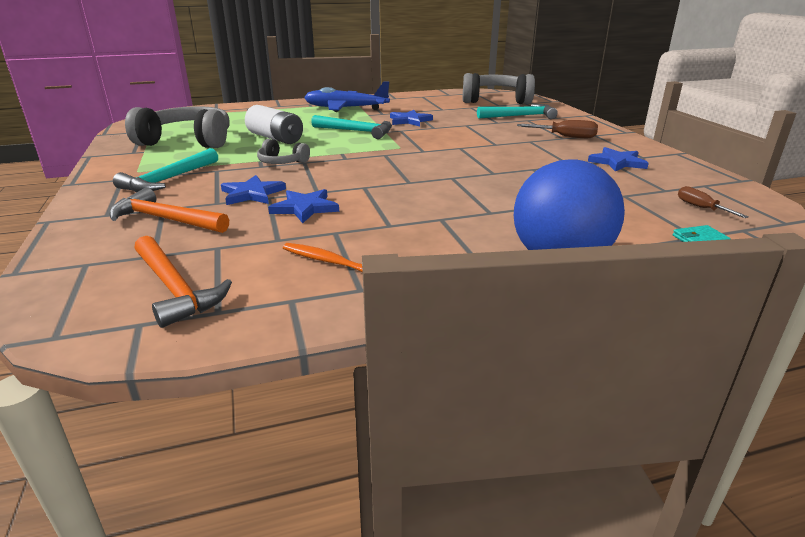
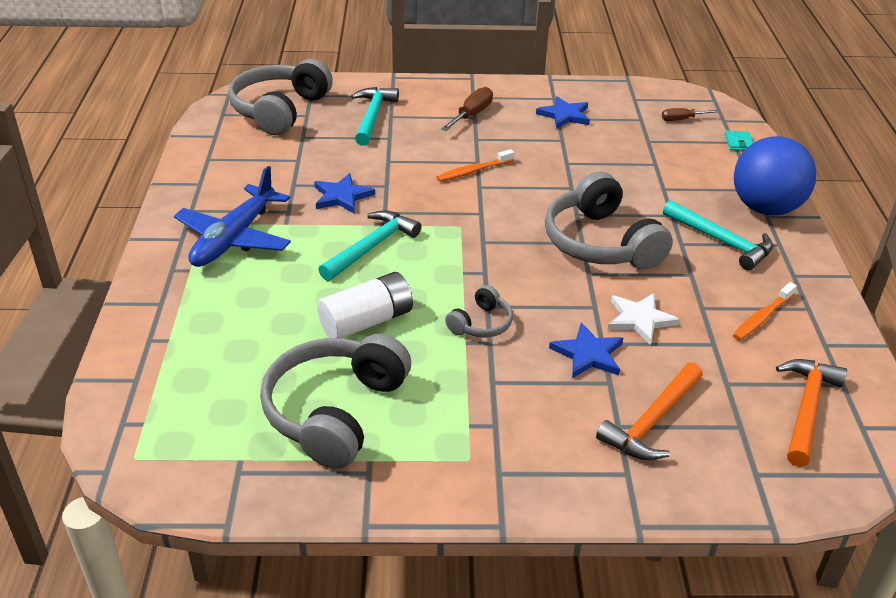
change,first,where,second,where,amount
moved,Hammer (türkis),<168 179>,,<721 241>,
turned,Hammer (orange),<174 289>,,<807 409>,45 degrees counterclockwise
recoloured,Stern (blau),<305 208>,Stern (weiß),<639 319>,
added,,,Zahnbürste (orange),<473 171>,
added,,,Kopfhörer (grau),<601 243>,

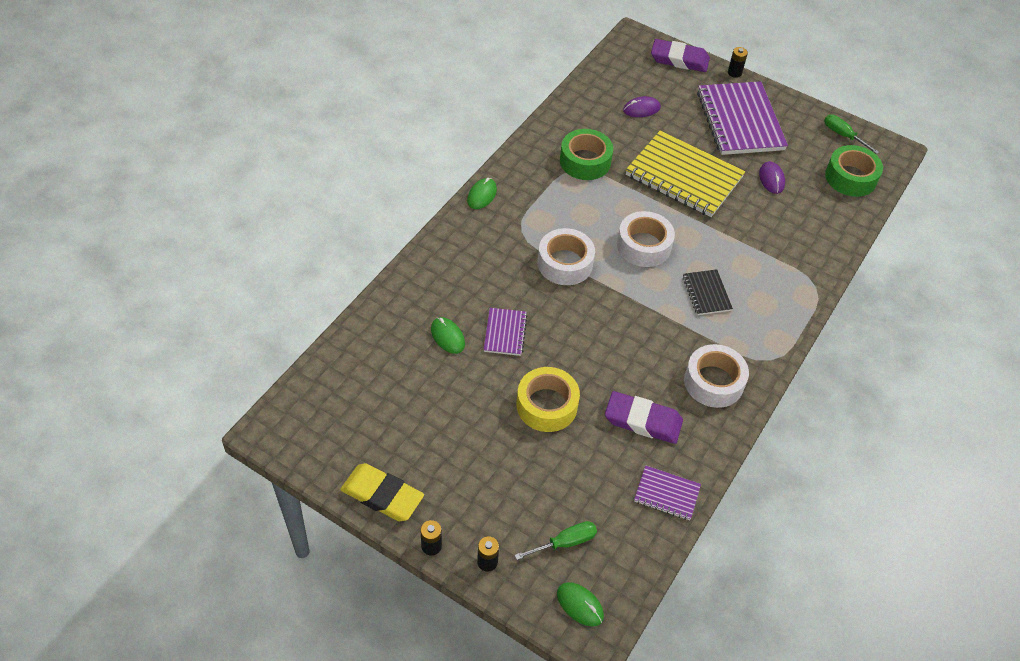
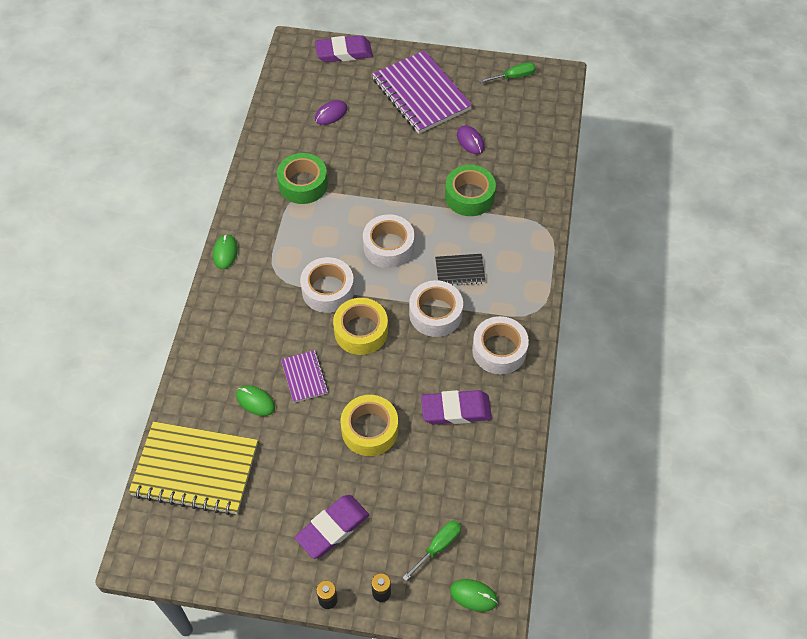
change,first,where,second,where,amount
removed,Radiergummi (gelb),<382 495>,,,
moved,Notizbuch (gelb),<683 176>,,<195 470>,
removed,Notizbuch (lila),<666 494>,,,
turned,Notizbuch (schwarz),<706 293>,,<460 271>,60 degrees counterclockwise
removed,Batterie (schwarz),<734 73>,,,
turned,Schraubenzieher (grün),<843 135>,,<513 77>,135 degrees clockwise
moved,Klebeband (grün),<850 177>,,<469 196>,
added,,,Radiergummi (lila),<332 528>,
added,,,Klebeband (gelb),<361 331>,
added,,,Klebeband (weiß),<435 314>,

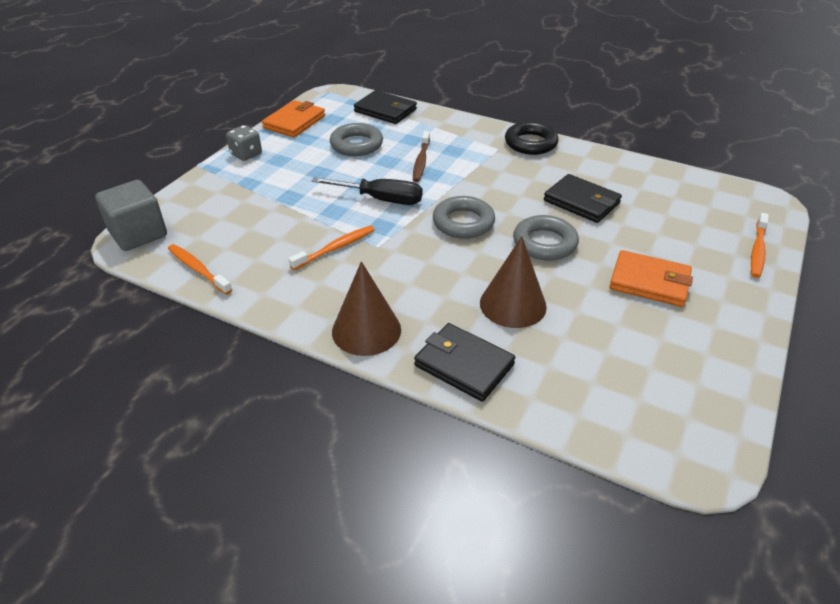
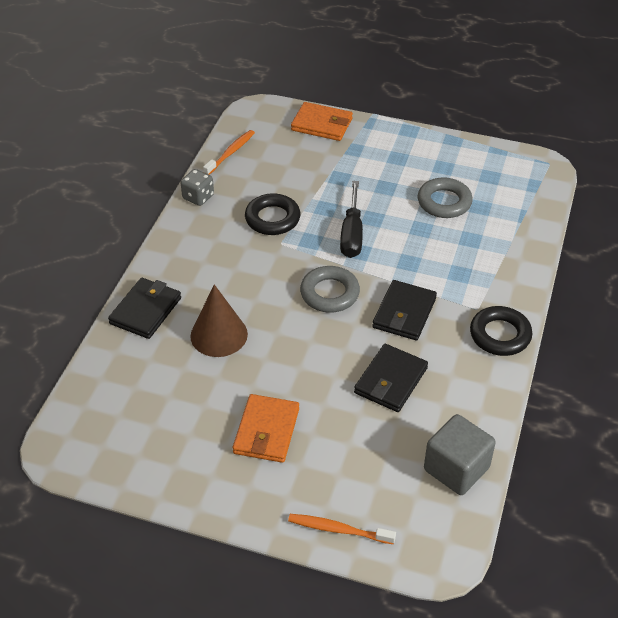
change,first,where,second,where,amount
moved,Kubus (grau),<138 234>,,<456 469>,
moved,Spielwürfel (grau),<246 154>,,<198 197>,
moved,Geldbörse (orange),<294 122>,,<322 124>,
replaced,Zahnbürste (orange),<335 248>,Ring (schwarz),<272 219>,
removed,Kegel (braun),<366 330>,,,
moved,Geldbörse (schwarz),<385 110>,,<404 313>,
removed,Zahnbürste (braun),<421 161>,,,
removed,Ring (grau),<544 243>,,,

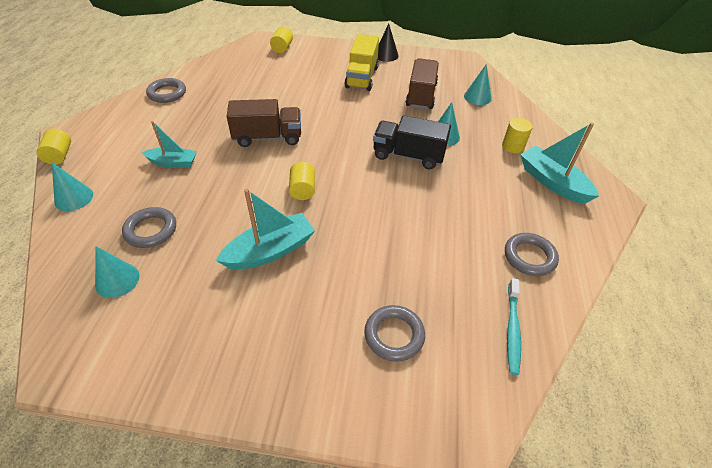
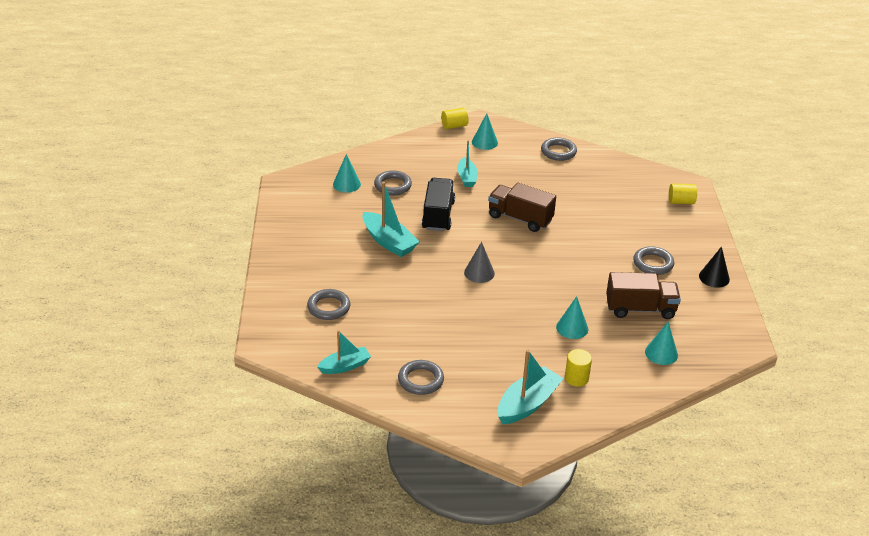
change,first,where,second,where,amount
moved,Kegel (türkis),<74 198>,,<484 142>,
turned,Lastwagen (braun),<268 137>,,<520 218>,135 degrees clockwise
removed,Vollzylinder (gelb),<302 190>,,,
replaced,Lastwagen (gelb),<362 77>,Ring (grau),<653 263>,
moved,Lastwagen (schwarz),<408 155>,,<438 215>,
replaced,Zahnbürste (türkis),<512 329>,Boot (türkis),<345 366>,
added,,,Kegel (grau),<479 273>,

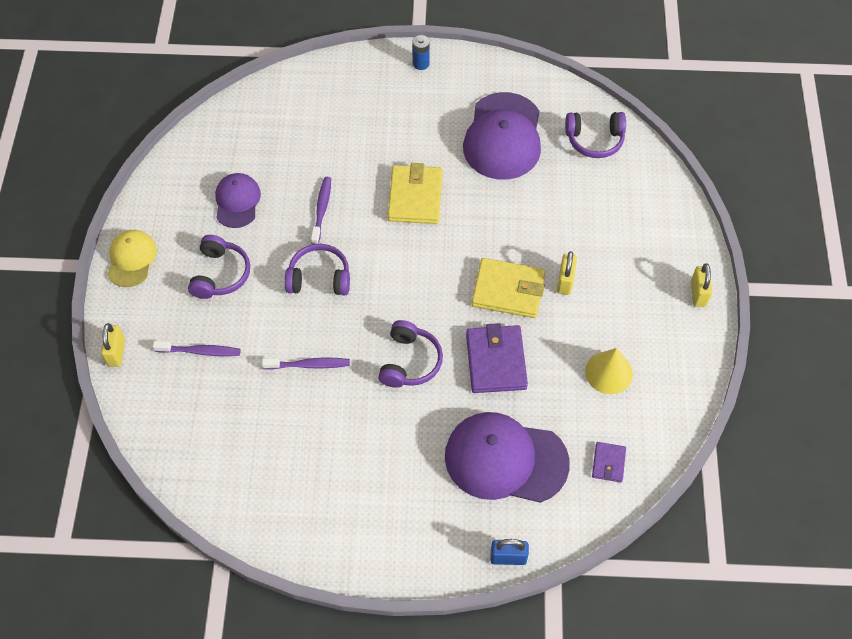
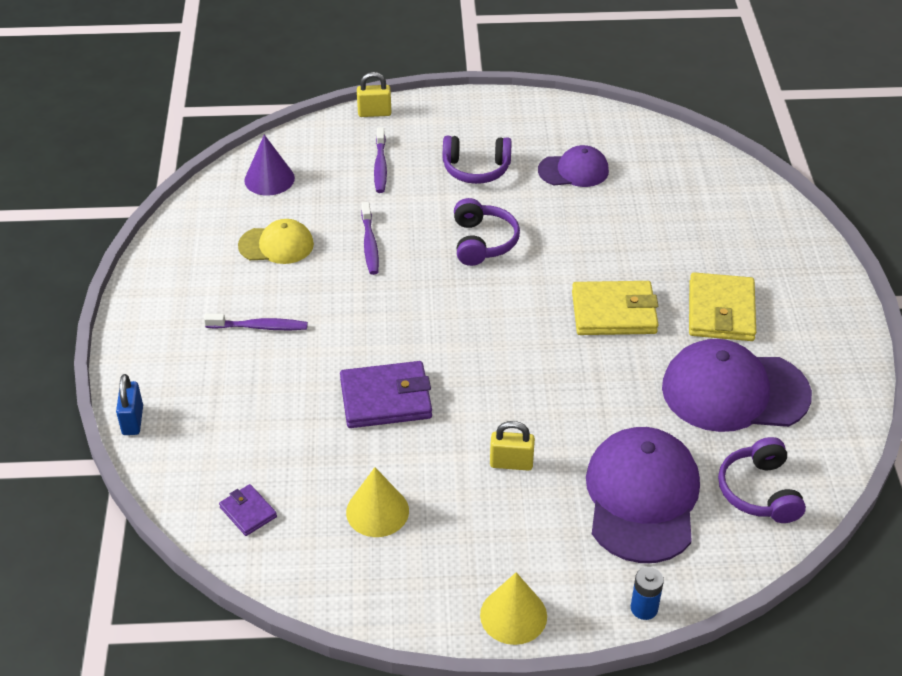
change,first,where,second,where,amount
moved,Kappe (gelb),<131 259>,,<276 245>,
moved,Zahnbürste (lila),<322 209>,,<259 327>,
removed,Kopfhörer (lila),<409 362>,,,
moved,Batterie (blau),<421 63>,,<644 608>,
moved,Kappe (lila),<505 459>,,<642 497>,
moved,Geldbörse (gelb),<508 290>,,<721 311>,
turned,Geldbörse (lila),<608 463>,,<248 512>,45 degrees clockwise
replaced,Vorhängeschloss (gelb),<698 294>,Kegel (gelb),<513 615>,
added,,,Kegel (lila),<269 179>,

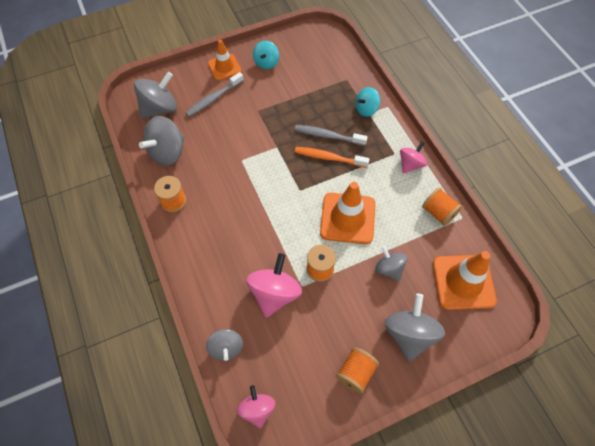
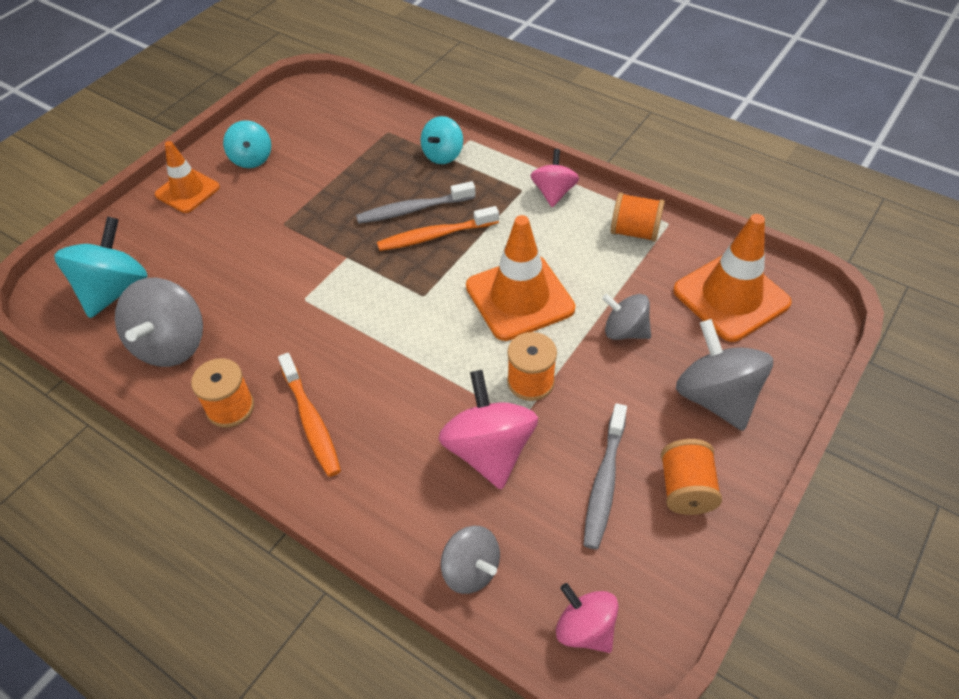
change,first,where,second,where,amount
recoloured,Kreisel (grau),<159 108>,Kreisel (türkis),<114 290>,
moved,Zahnbürste (grau),<213 99>,,<604 482>,
added,,,Zahnbürste (orange),<311 421>,

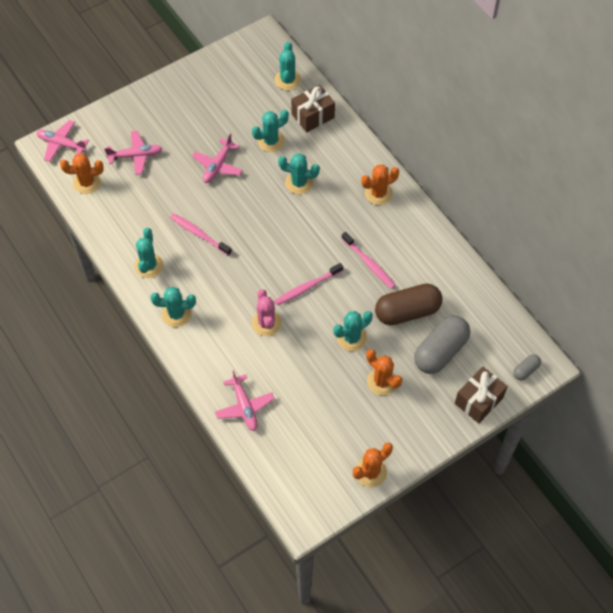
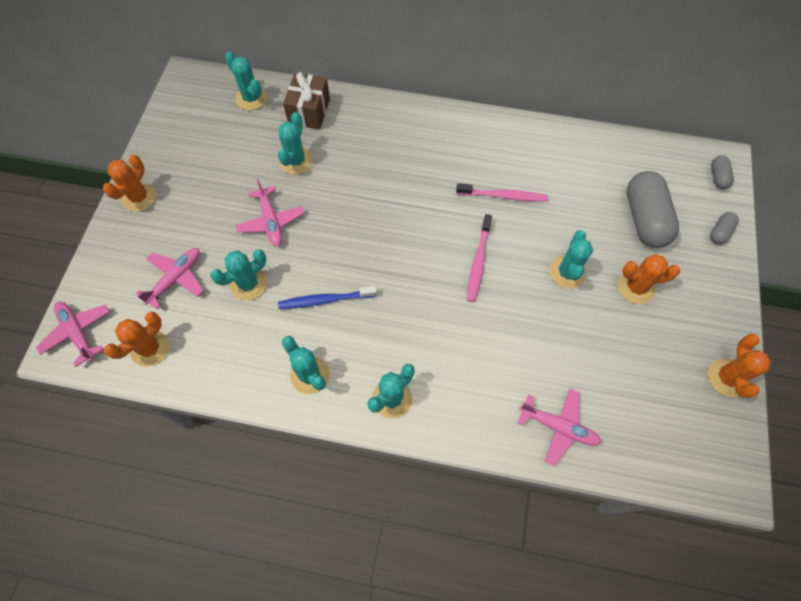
change,first,where,second,where,amount
turned,Flugzeug (rosa),<61 144>,,<78 333>,75 degrees clockwise
recoloured,Zahnbürste (rosa),<199 234>,Zahnbürste (blau),<325 300>,
removed,Kaktus (rosa),<266 323>,,,
moved,Kaktus (türkis),<299 183>,,<248 284>,
moved,Kaktus (orange),<378 193>,,<139 197>,
removed,Kapsel (braun),<407 312>,,,
replaced,Geschenk (braun),<479 400>,Kapsel (grau),<719 232>,

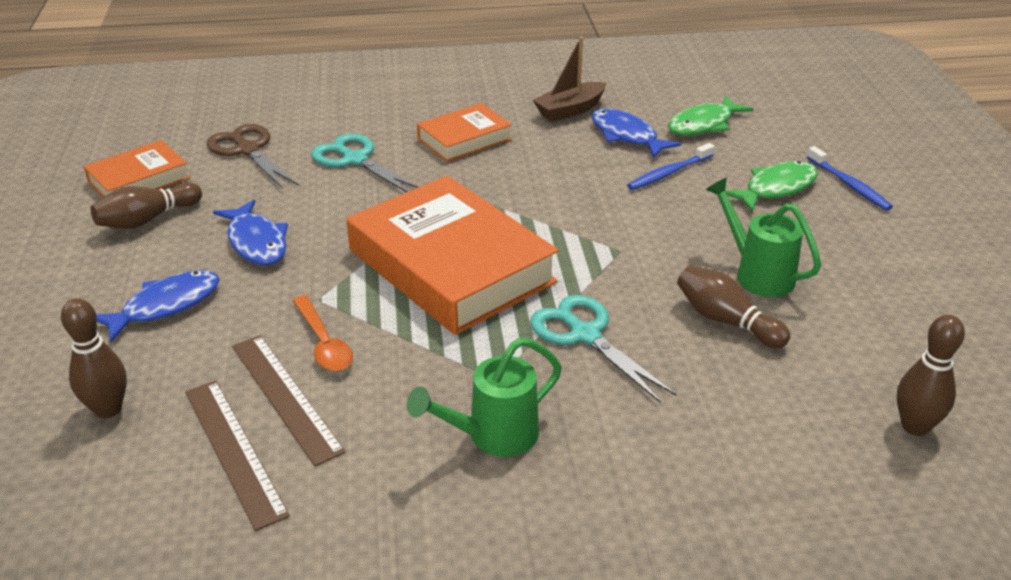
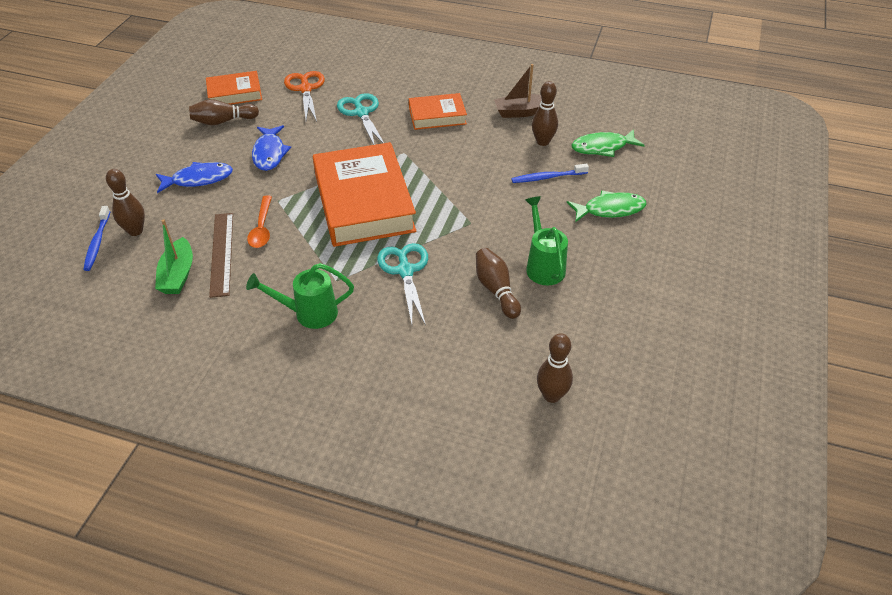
change,first,where,second,where,amount
replaced,Lineal (braun),<234 451>,Boot (grün),<178 275>,
recoloured,Schere (braun),<248 150>,Schere (orange),<305 89>,
replaced,Fisch (blau),<626 136>,Bowlingkegel (braun),<543 142>,
moved,Zahnbürste (blau),<849 185>,,<97 243>,

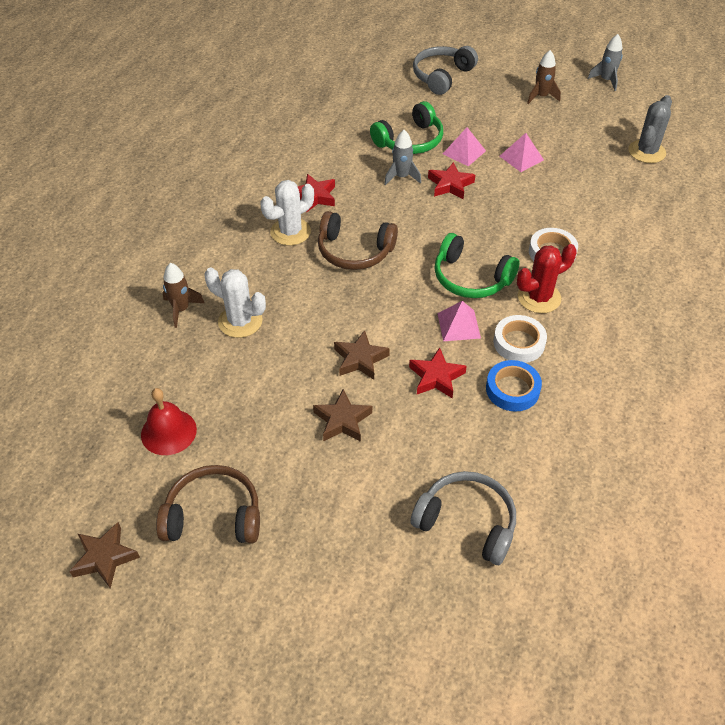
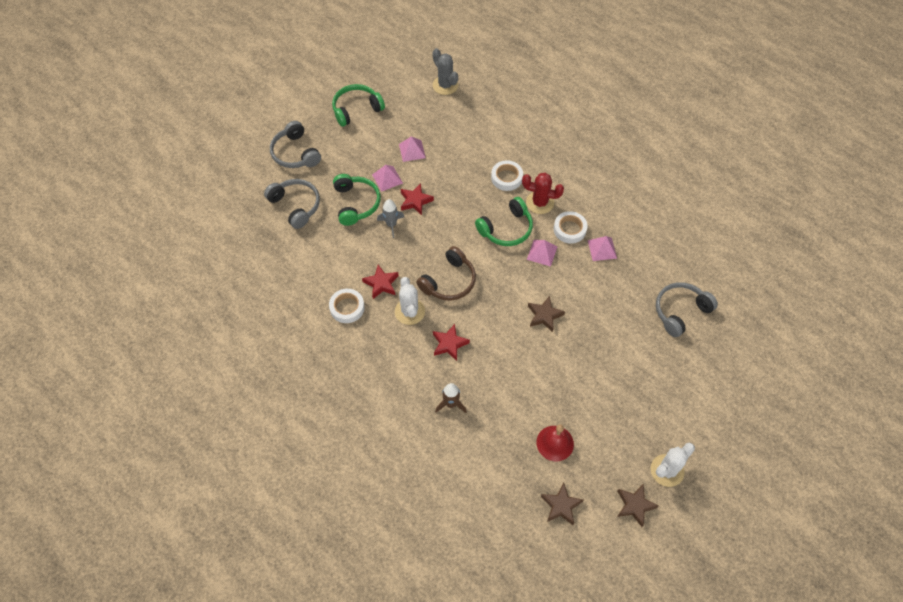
change,first,where,second,where,amount
removed,Kopfhörer (braun),<213 515>,,,
moved,Kaktus (weiß),<240 321>,,<667 470>,
moved,Stern (braun),<342 420>,,<561 506>,
moved,Stern (rot),<436 377>,,<449 344>,
replaced,Klebeband (blau),<512 389>,Pyramide (rosa),<602 249>,
turned,Kaktus (rot),<539 298>,,<540 202>,75 degrees counterclockwise
replaced,Rakete (braun),<541 97>,Kopfhörer (grün),<356 109>,
removed,Rakete (grau),<606 80>,,,
added,,,Kopfhörer (grau),<296 206>,
added,,,Klebeband (weiß),<347 308>,

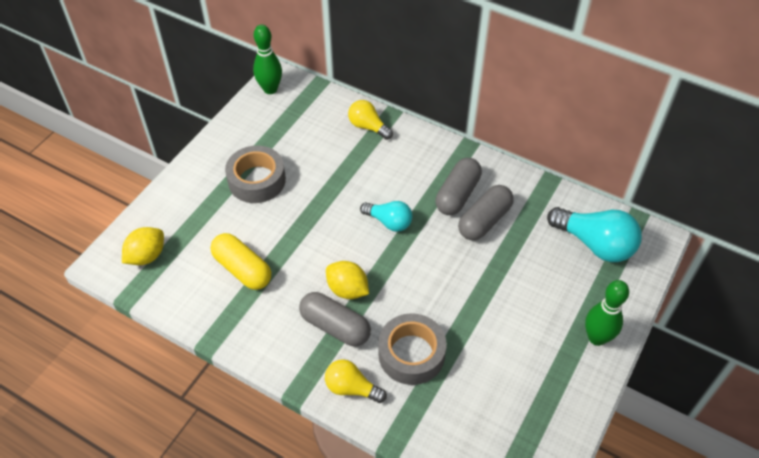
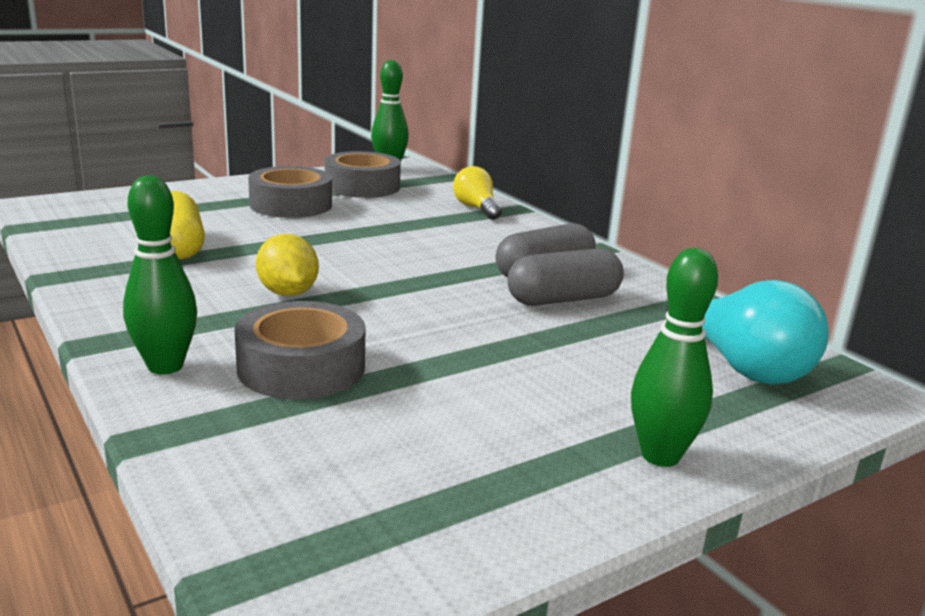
change,first,where,second,where,amount
removed,Zitrone (gelb),<147 256>,,,
removed,Kapsel (grau),<335 326>,,,
replaced,Glühbirne (gelb),<351 388>,Bowlingkegel (grün),<165 366>,
removed,Glühbirne (türkis),<389 222>,,,
added,,,Klebeband (grau),<362 186>,

